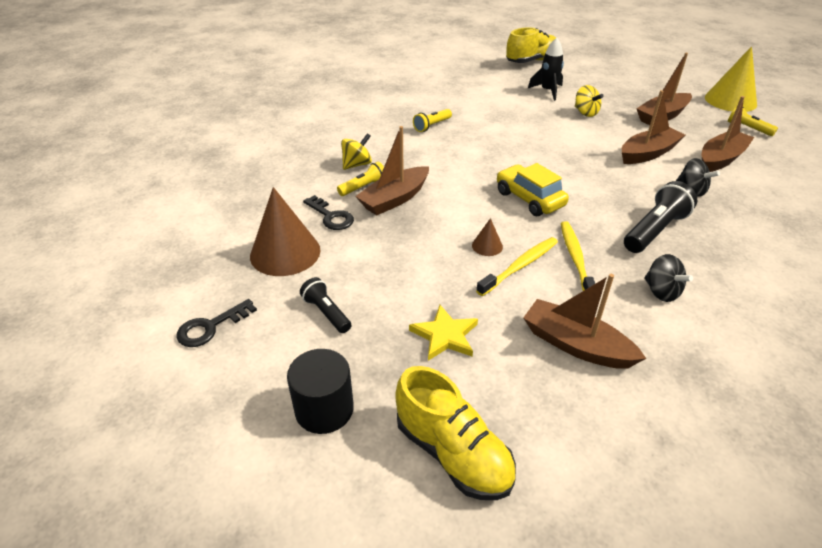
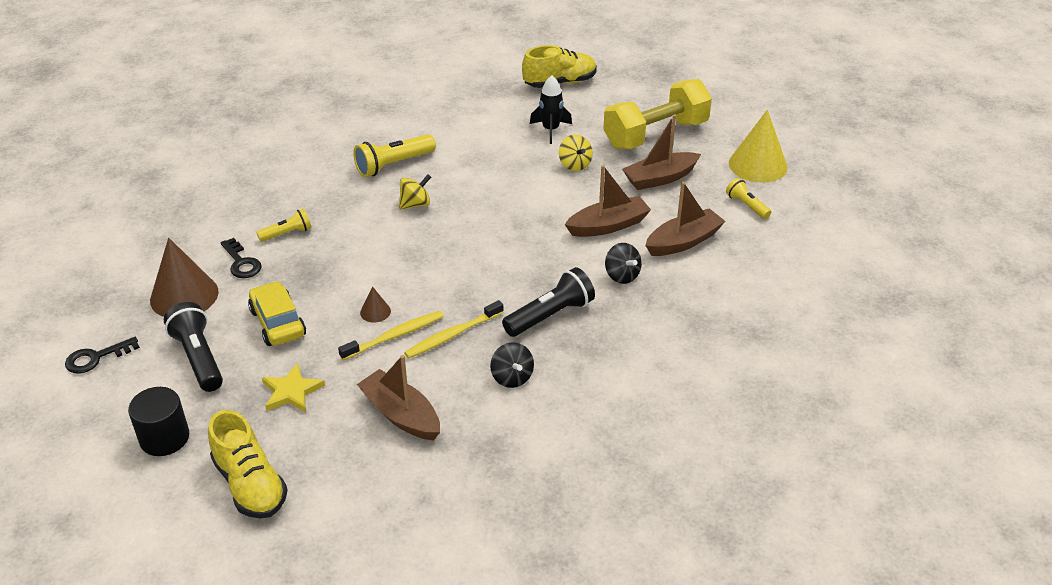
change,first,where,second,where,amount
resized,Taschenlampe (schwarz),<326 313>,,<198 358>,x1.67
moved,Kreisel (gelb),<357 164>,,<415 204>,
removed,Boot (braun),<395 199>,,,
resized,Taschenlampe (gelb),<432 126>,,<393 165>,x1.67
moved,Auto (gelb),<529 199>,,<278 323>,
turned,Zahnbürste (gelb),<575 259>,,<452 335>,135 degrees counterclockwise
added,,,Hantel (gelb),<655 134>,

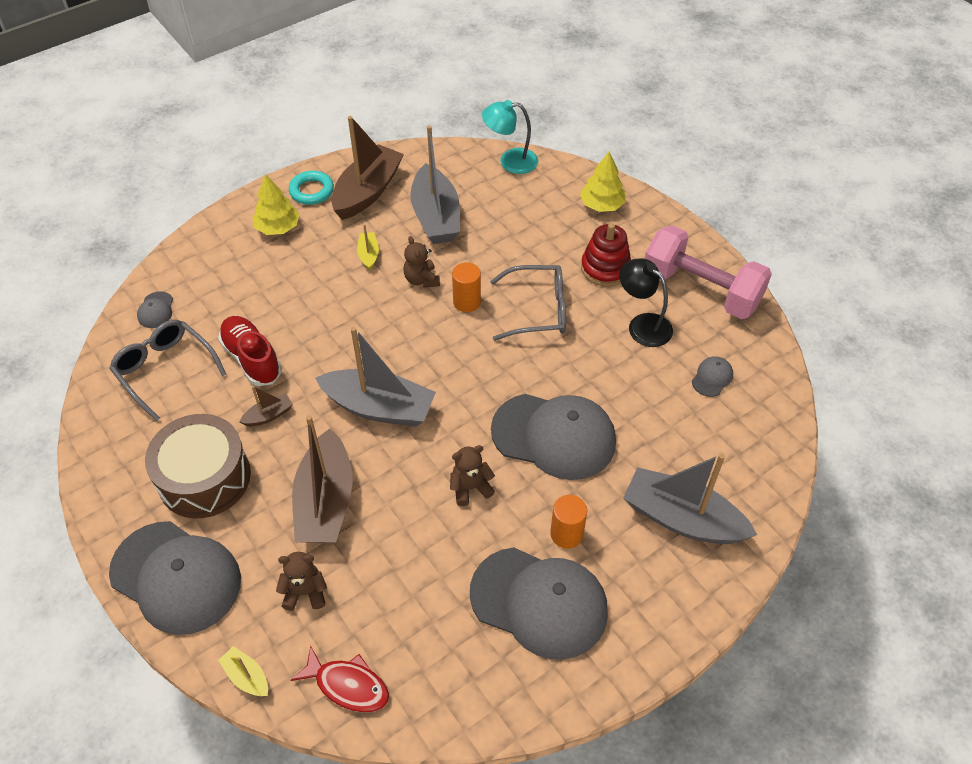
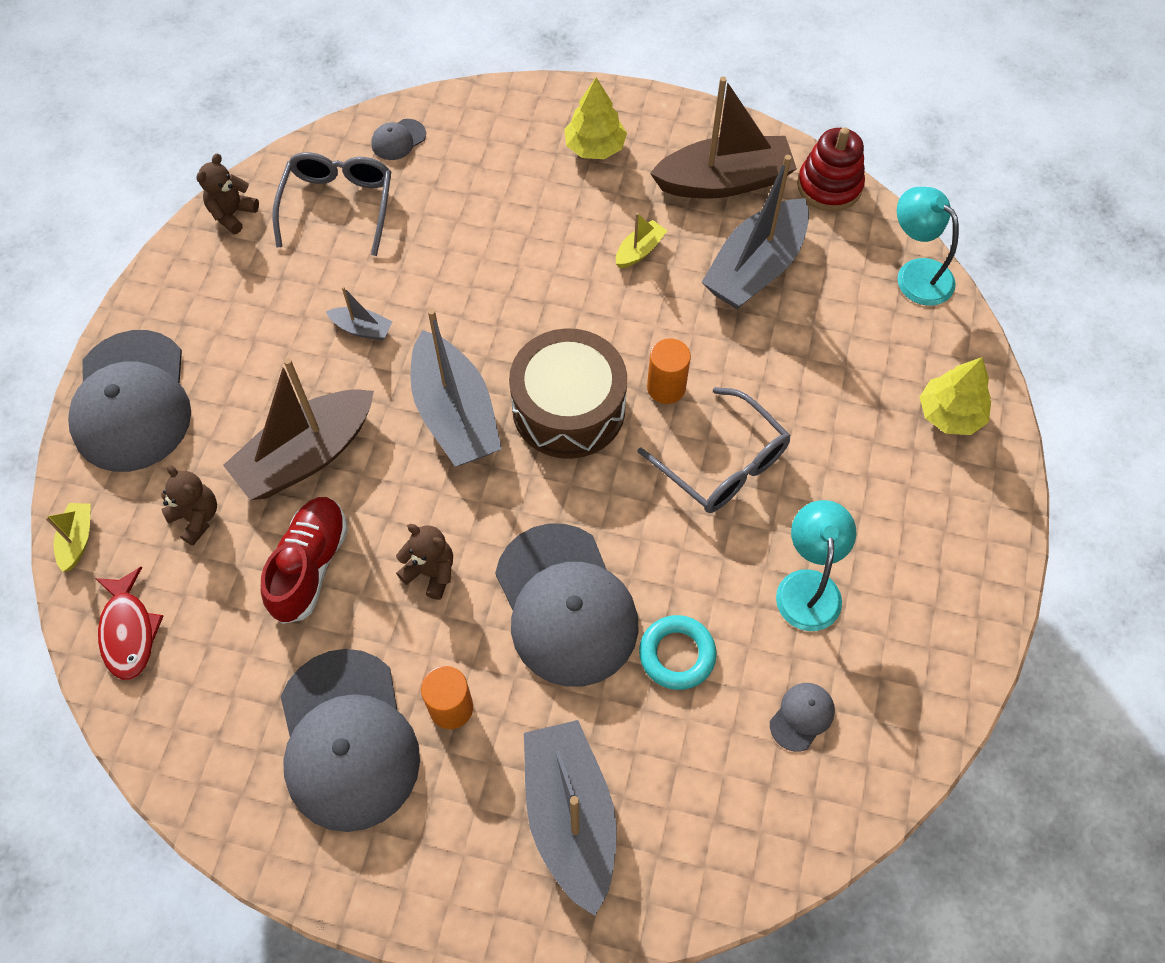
change,first,where,second,where,amount
moved,Trommel (braun),<204 478>,,<568 408>,
moved,Schuh (rot),<252 359>,,<310 566>,
recoloured,Boot (braun),<268 415>,Boot (grau),<362 329>,
moved,Ring (türkis),<311 191>,,<677 654>,
moved,Teddybär (braun),<422 280>,,<232 214>,
moved,Stapelspielzeug (rot),<605 268>,,<829 186>,
recoloured,Lampe (schwarz),<642 325>,Lampe (türkis),<808 586>,
removed,Hantel (rosa),<700 290>,,,
turned,Kappe (grau),<712 377>,,<802 716>,45 degrees counterclockwise

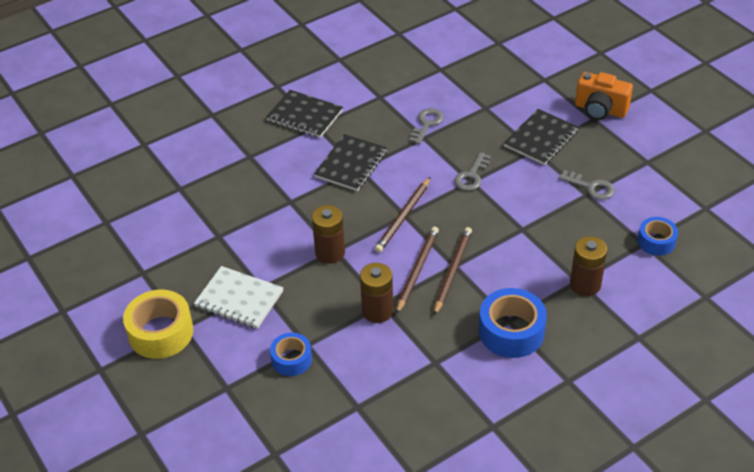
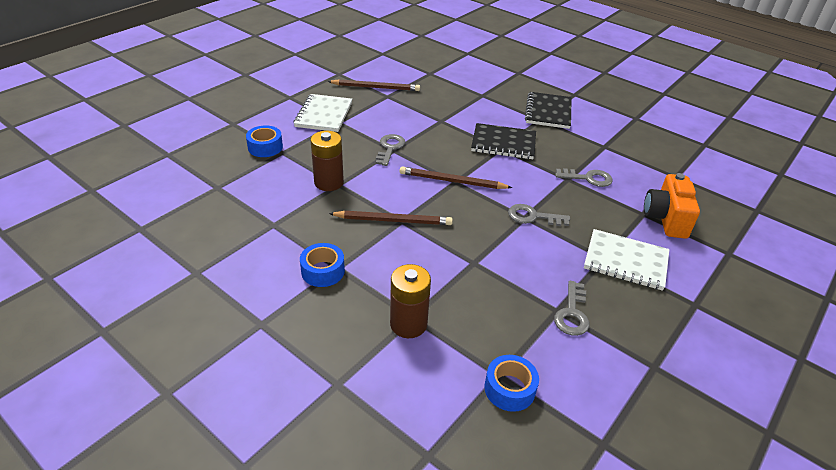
change,first,where,second,where,amount
removed,Klebeband (gelb),<160 332>,,,
replaced,Batterie (braun),<330 253>,Schlüssel (grau),<390 148>,
moved,Bleistift (braun),<417 270>,,<376 87>,
resized,Klebeband (blau),<511 331>,,<323 271>,x0.61
recoloured,Notizbuch (schwarz),<541 139>,Notizbuch (weiß),<625 261>,
moved,Kamera (orange),<600 110>,,<666 219>,

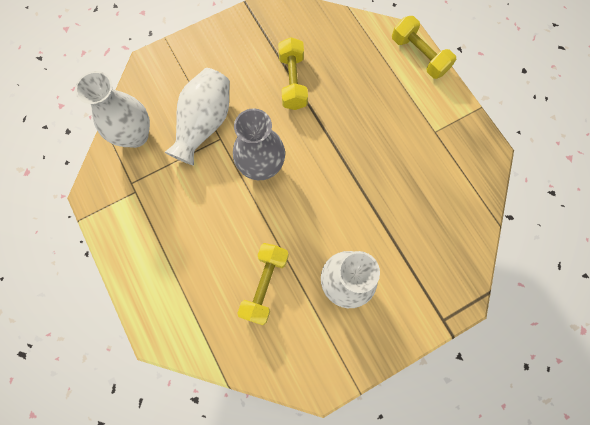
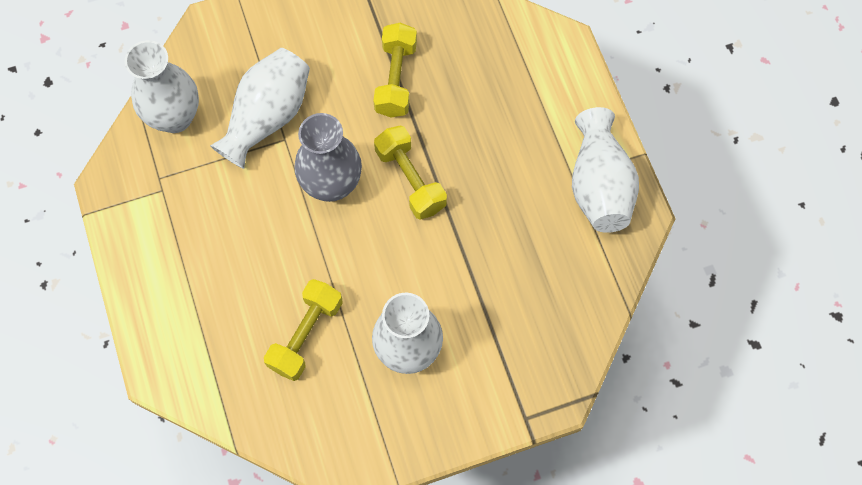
change,first,where,second,where,amount
moved,Hantel (gelb),<419 55>,,<410 180>,
added,,,Vase (weiß),<599 185>,

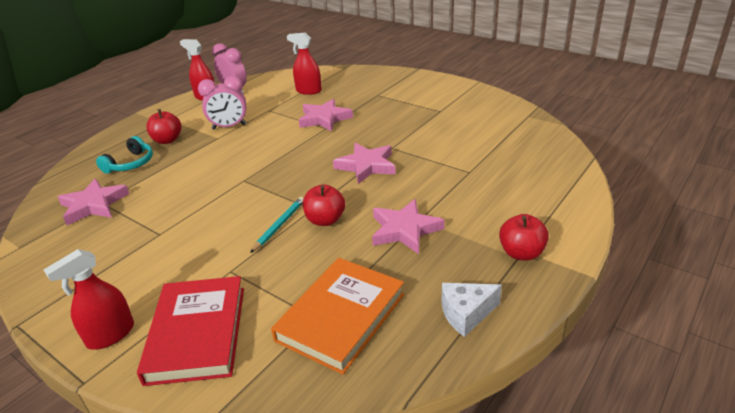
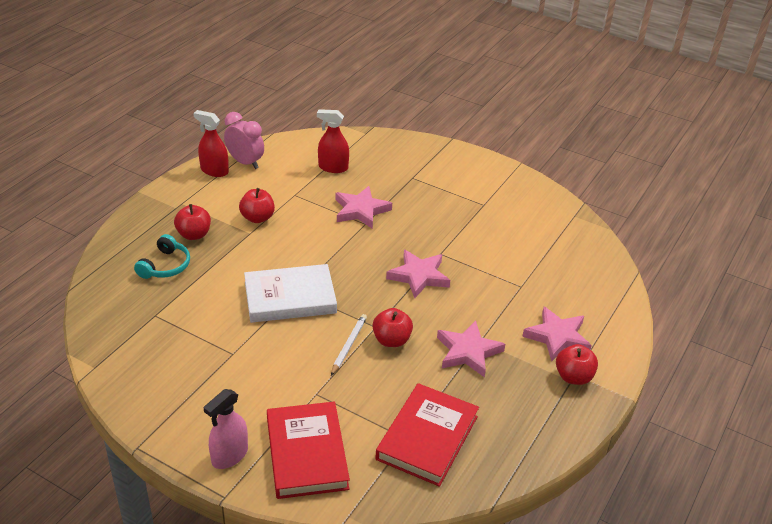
change,first,where,second,where,amount
recoloured,Sprühflasche (rot),<111 335>,Sprühflasche (rosa),<229 455>,
moved,Stern (rosa),<94 205>,,<557 337>,
replaced,Wecker (rosa),<229 127>,Apfel (rot),<257 218>,
recoloured,Bleistift (türkis),<279 225>,Bleistift (weiß),<349 345>,
recoloured,Buch (orange),<341 317>,Buch (rot),<427 437>,
removed,Käse (weiß),<466 314>,,,
added,,,Buch (weiß),<290 297>,

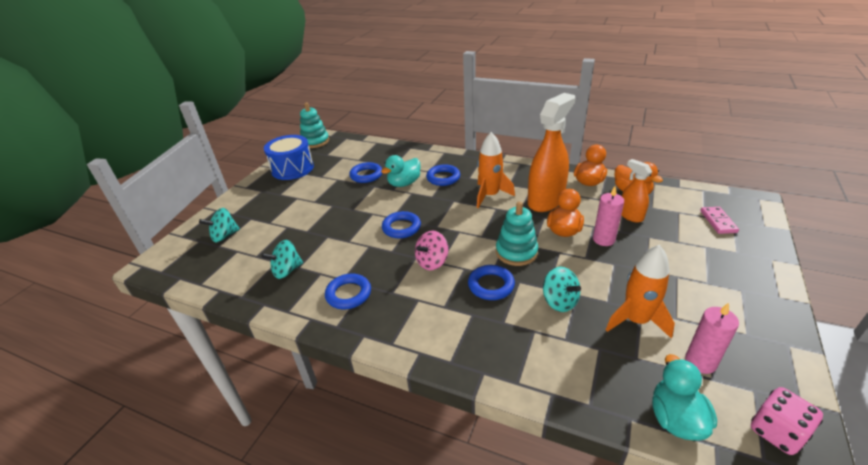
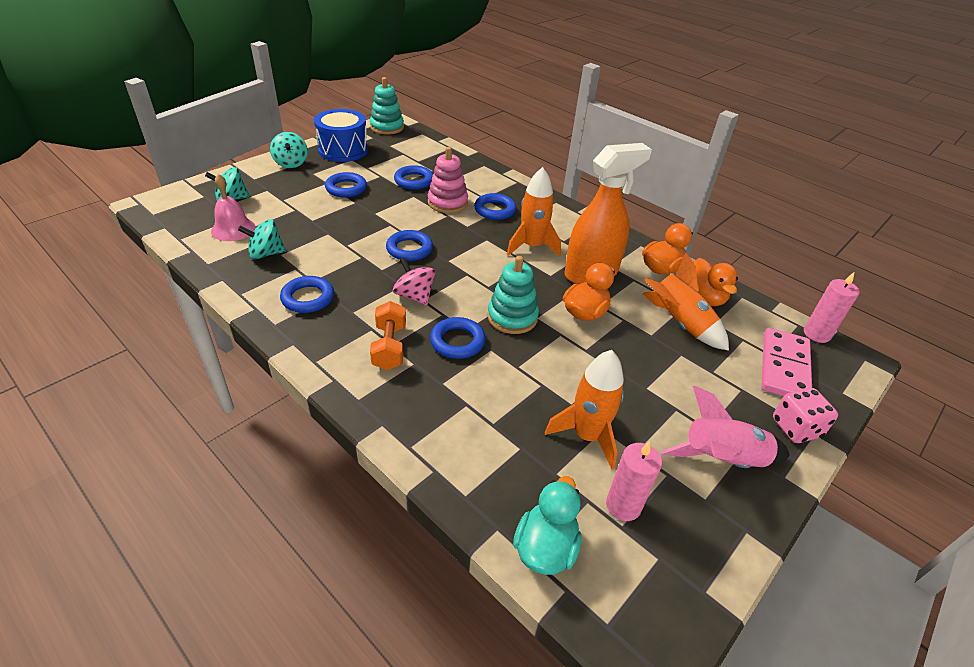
change,first,where,second,where,amount
replaced,Ente (türkis),<404 183>,Stapelspielzeug (rosa),<447 202>,
turned,Kreisel (rosa),<432 262>,,<414 296>,75 degrees clockwise
moved,Kreisel (türkis),<559 301>,,<291 163>,
moved,Kerze (rosa),<603 239>,,<816 334>,
replaced,Sprühflasche (orange),<630 216>,Rakete (orange),<679 323>,
resized,Dominostein (rosa),<718 221>,,<784 367>,x1.68
moved,Spielwürfel (rosa),<777 432>,,<795 428>,
added,,,Glocke (rosa),<233 229>,
added,,,Ring (blau),<346 188>,
added,,,Hantel (orange),<389 347>,
added,,,Rakete (rosa),<722 460>,

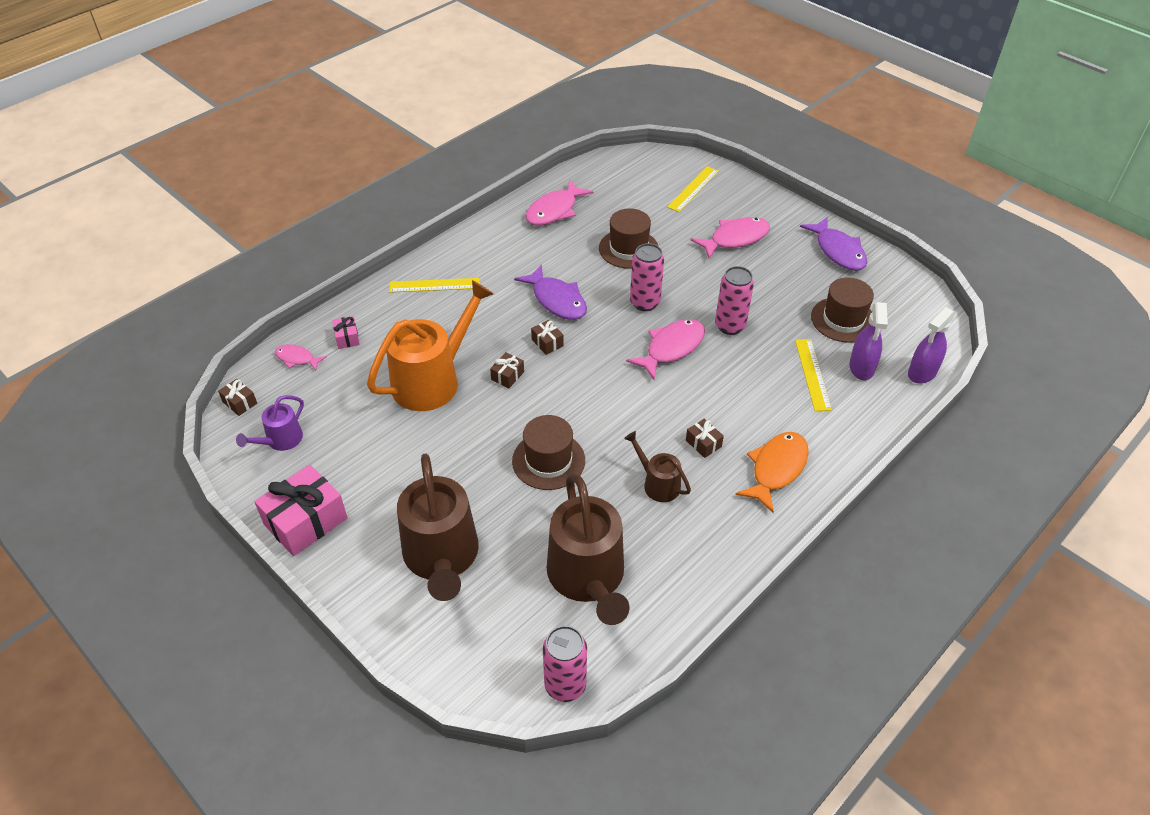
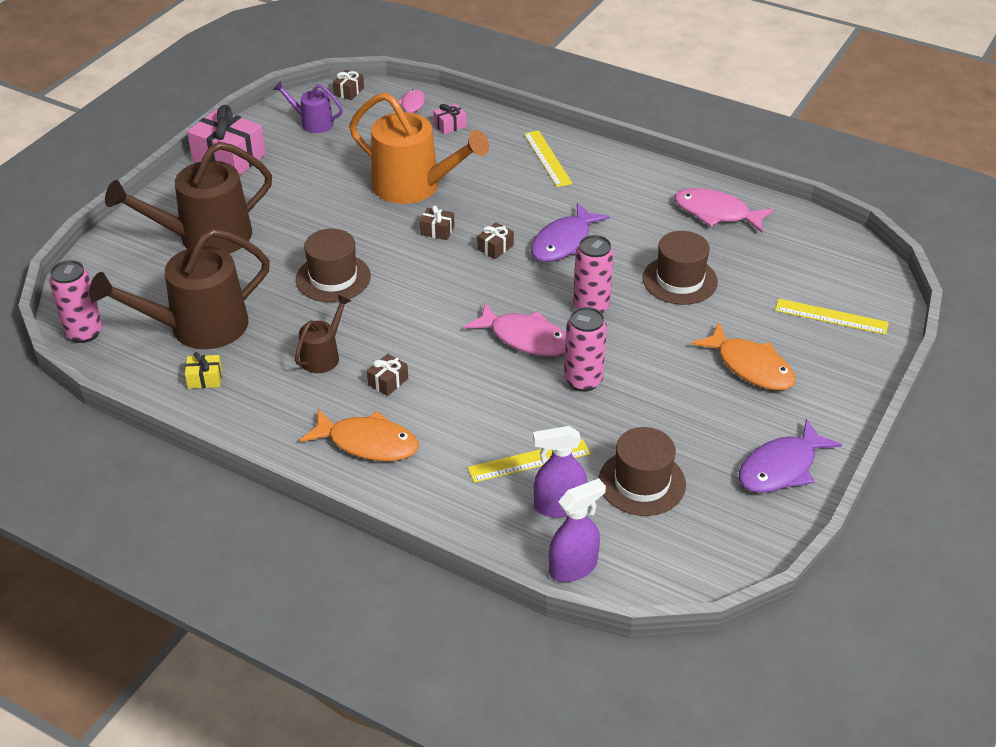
change,first,where,second,where,amount
recoloured,Fisch (rosa),<735 239>,Fisch (orange),<750 366>,
turned,Sprühflasche (lila),<922 373>,,<573 567>,120 degrees clockwise
added,,,Geschenk (gelb),<205 379>,

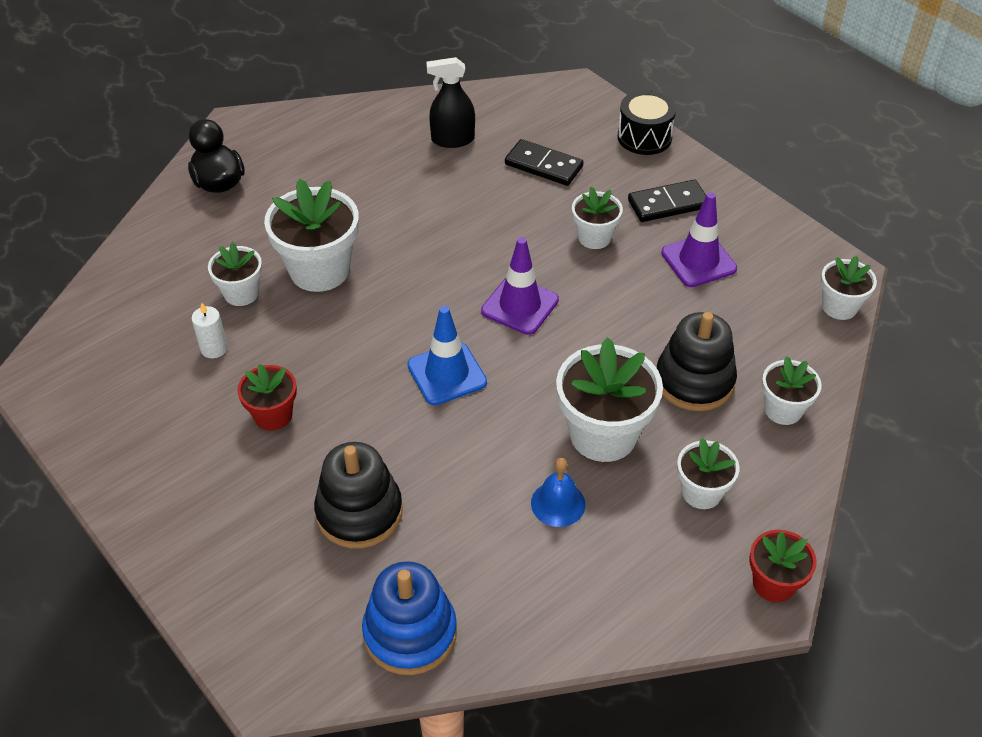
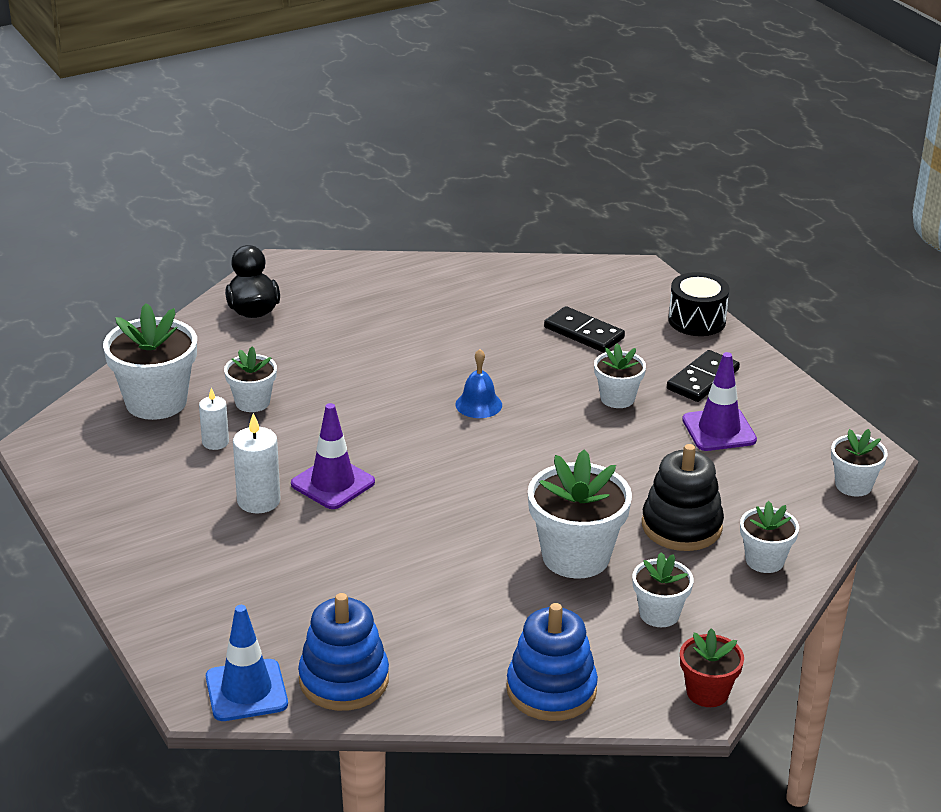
change,first,where,second,where,amount
replaced,Blumentopf (rot),<273 415>,Kerze (weiß),<258 501>,
moved,Blumentopf (weiß),<319 270>,,<156 402>,
removed,Stapelspielzeug (schwarz),<359 512>,,,
moved,Leitkegel (blau),<447 374>,,<246 691>,
removed,Sprühflasche (schwarz),<452 140>,,,
moved,Leitkegel (lila),<520 305>,,<333 483>,
moved,Glocke (blau),<558 503>,,<478 404>,
turned,Dominostein (schwarz),<668 204>,,<703 379>,45 degrees counterclockwise
added,,,Stapelspielzeug (blau),<551 690>,

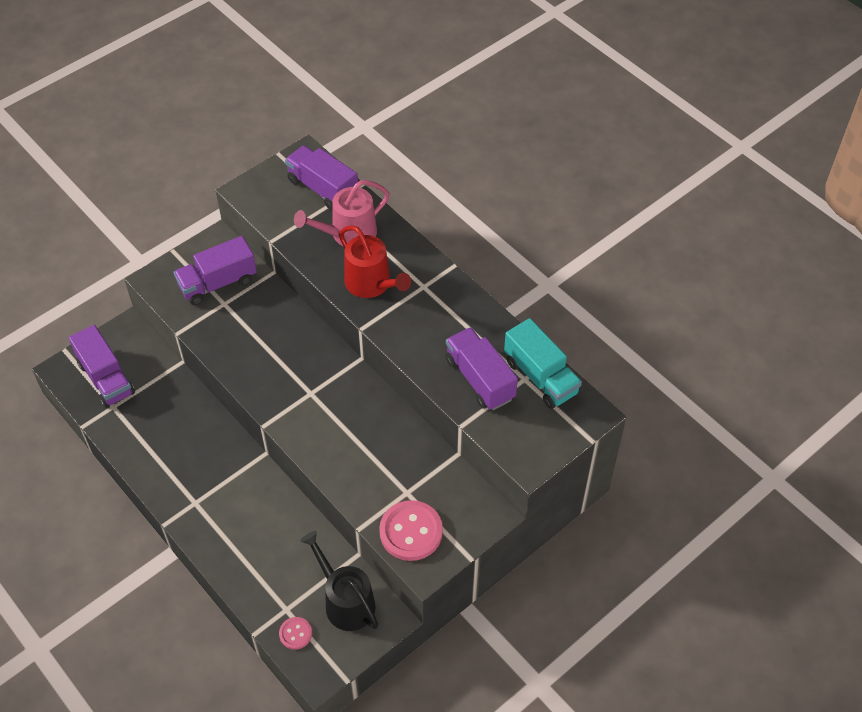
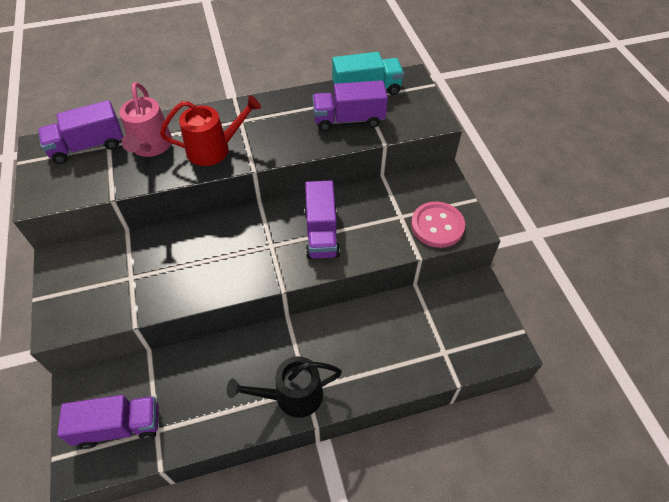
change,first,where,second,where,amount
moved,Lastwagen (lila),<218 283>,,<321 233>,
removed,Knopf (rosa),<295 633>,,,
moved,Gießkanne (schwarz),<345 601>,,<292 396>,

